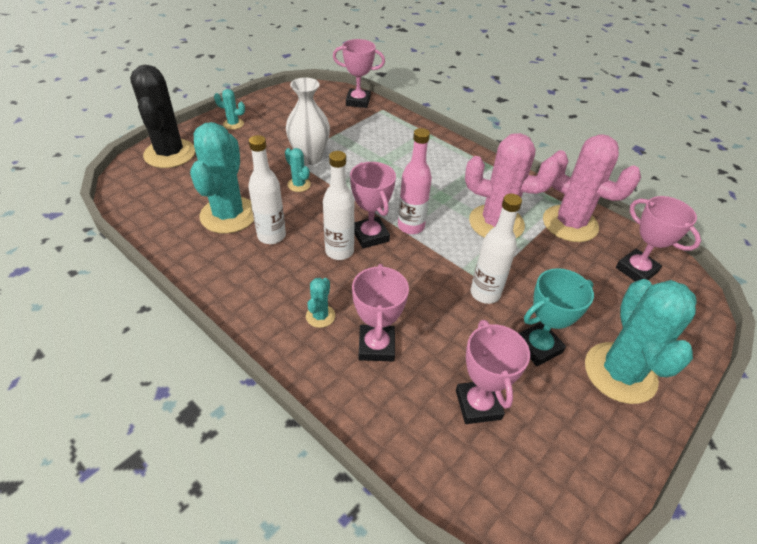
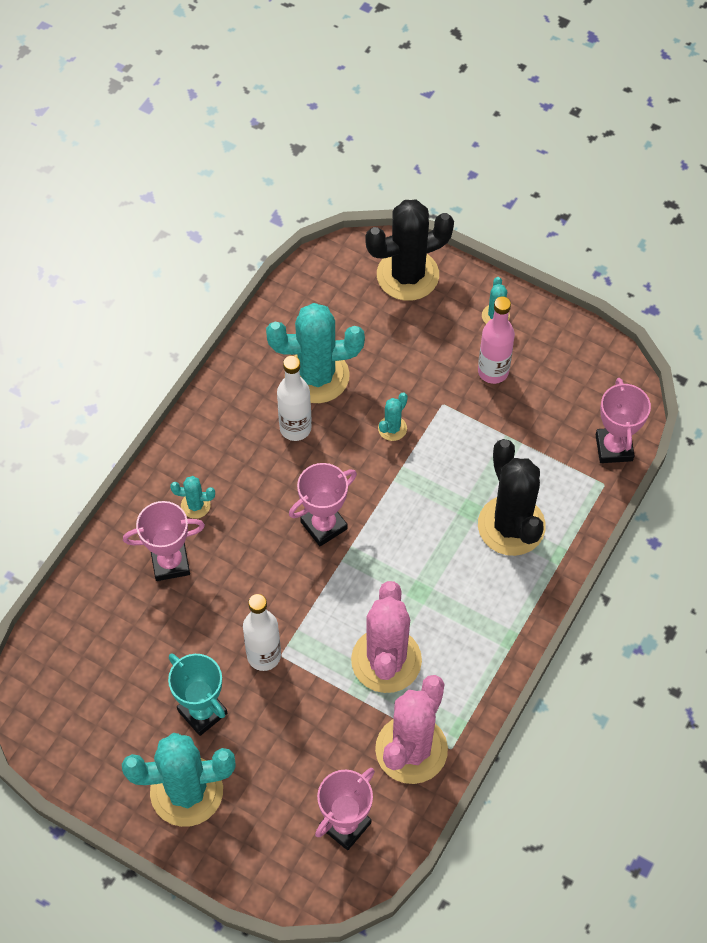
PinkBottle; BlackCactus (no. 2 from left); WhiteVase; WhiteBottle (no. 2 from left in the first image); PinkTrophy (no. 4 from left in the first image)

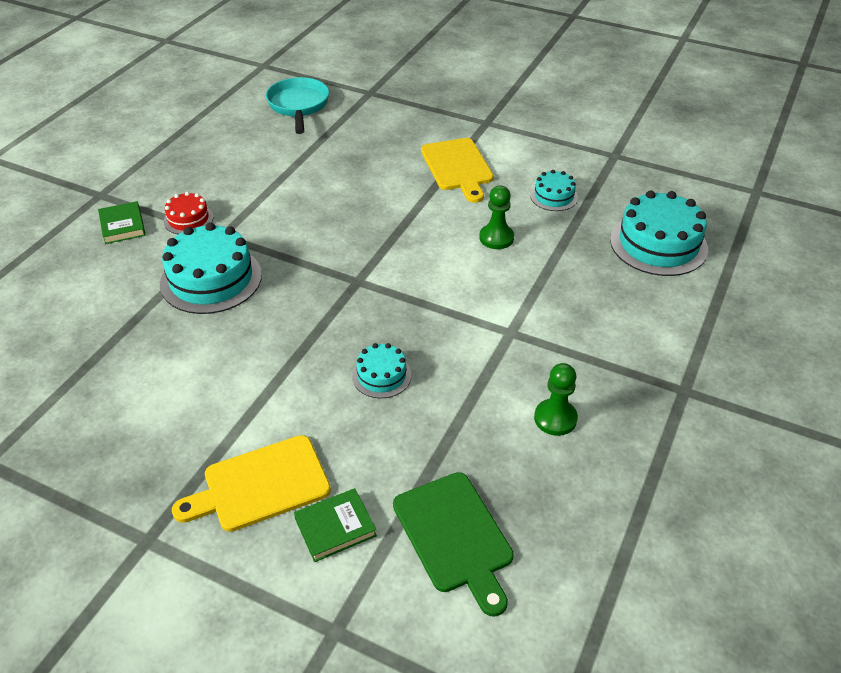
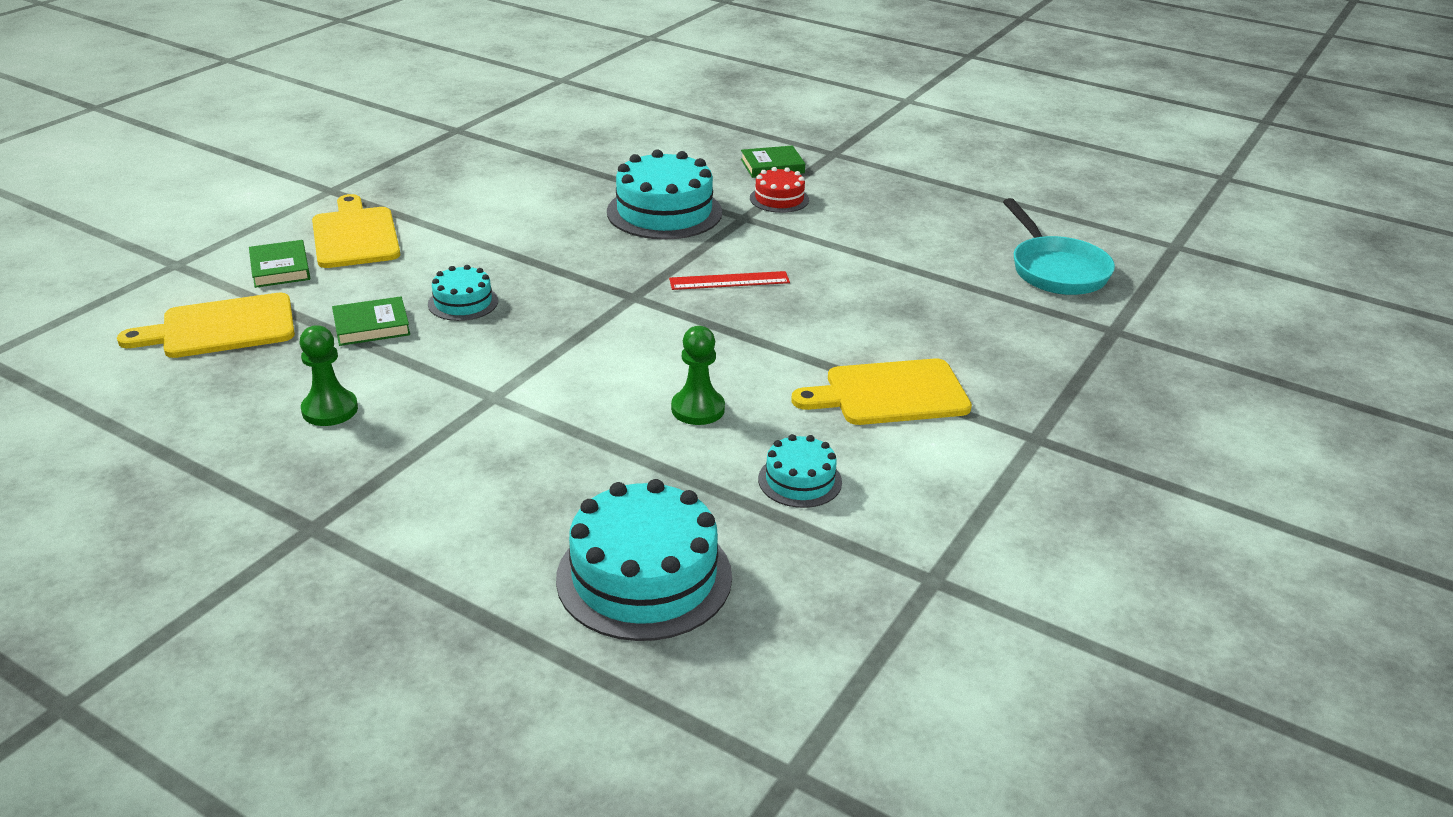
YellowCuttingBoard (no. 1 from left); GreenBook (no. 2 from left); RedRuler; TurquoisePan

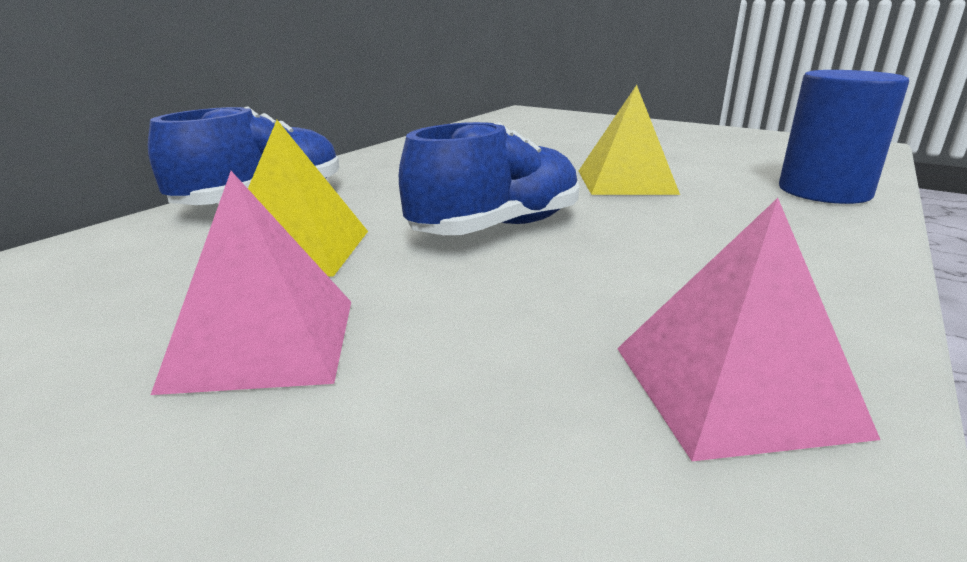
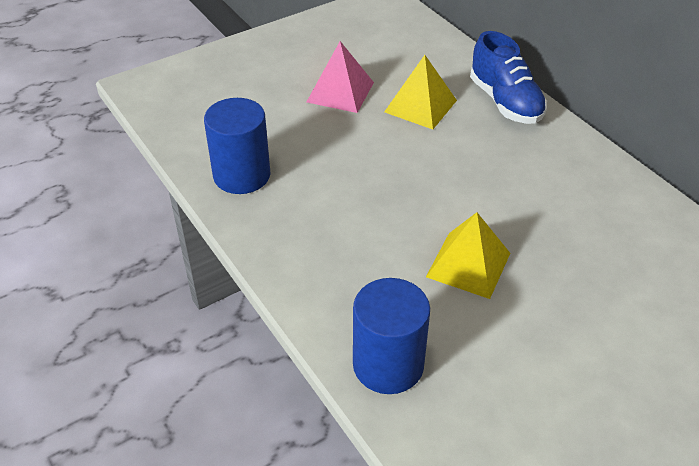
BlueCylinder (no. 1 from left); BlueShoe (no. 2 from left in the first image)

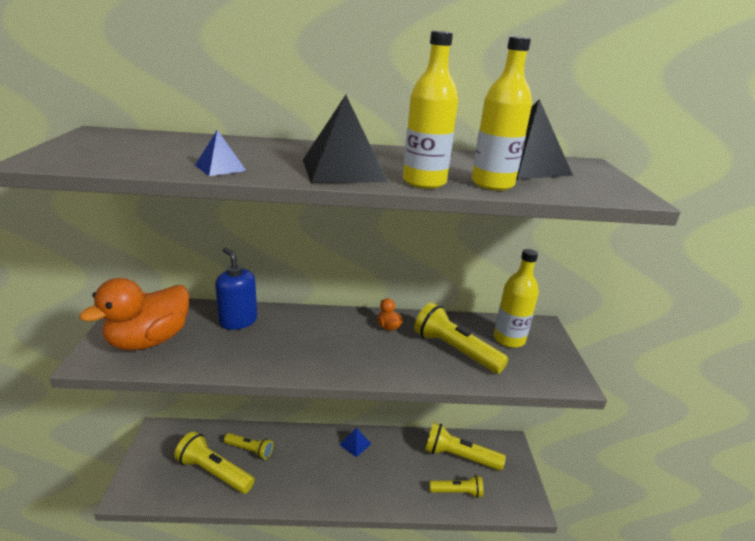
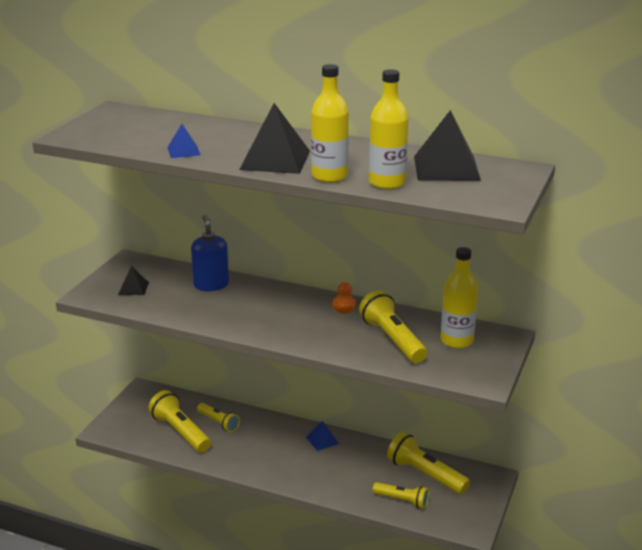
BlackPyramid (no. 1 from left)

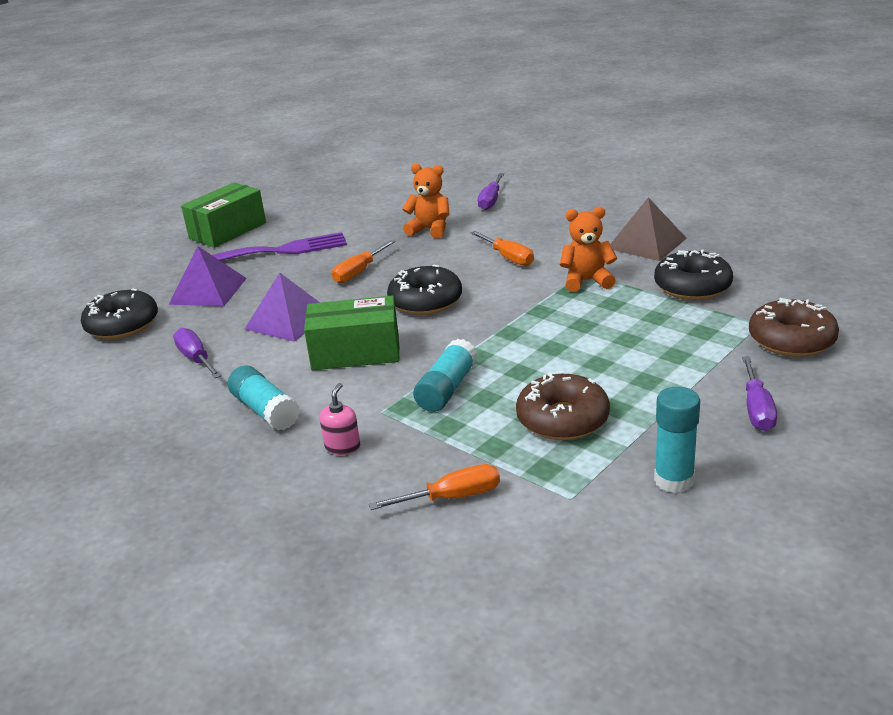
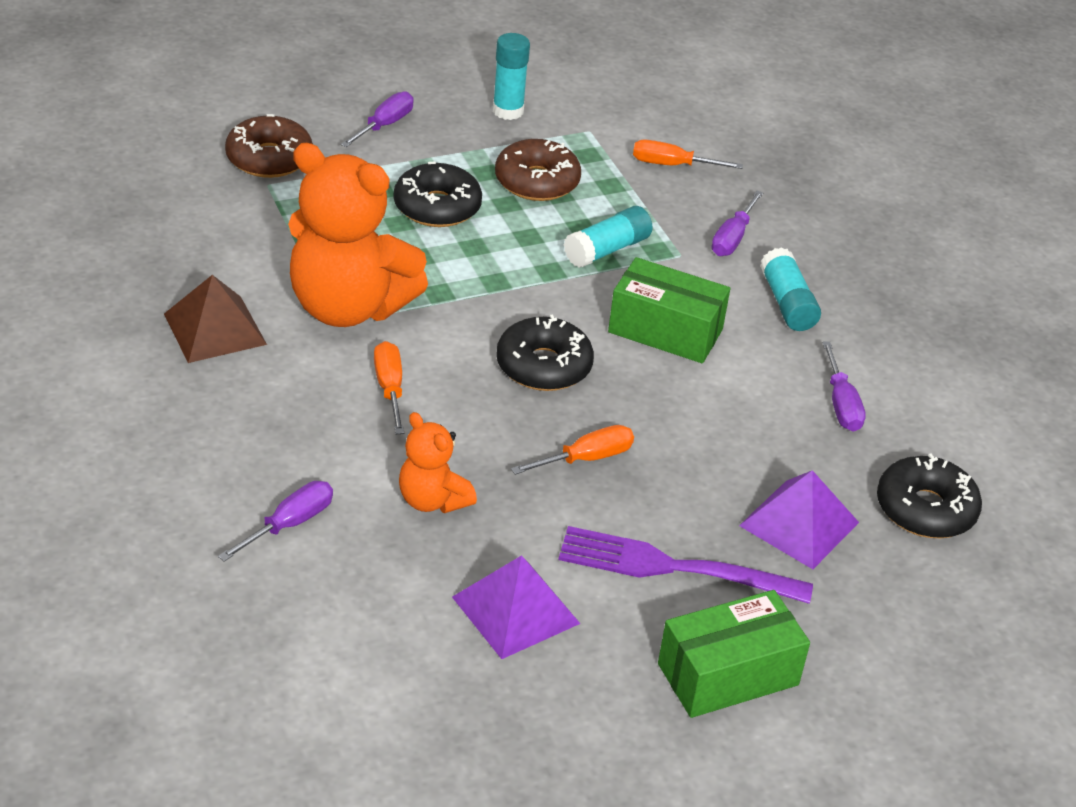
OrangeTeddyBear (no. 1 from left); BlackDonut (no. 1 from left); PurplePyramid (no. 1 from left); PurpleScrewdriver (no. 3 from left)

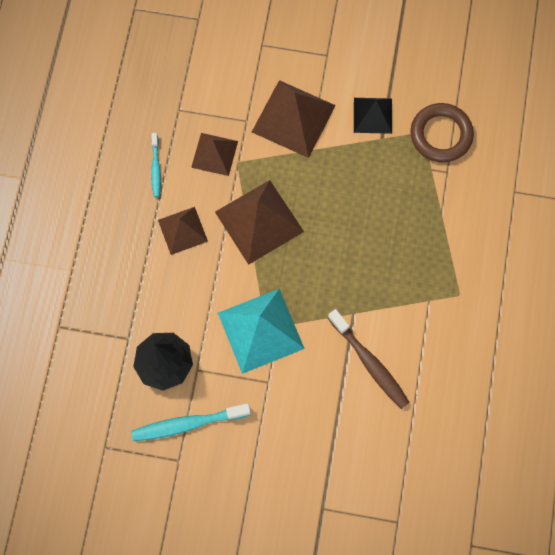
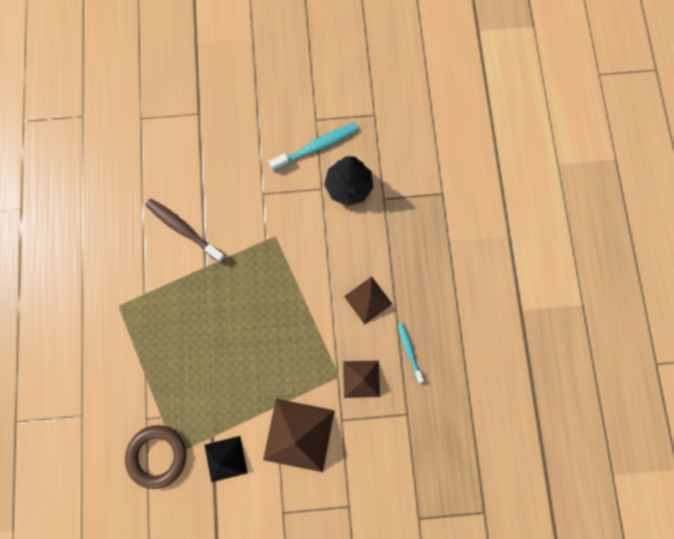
BrownPyramid (no. 3 from left in the first image); TurquoisePyramid

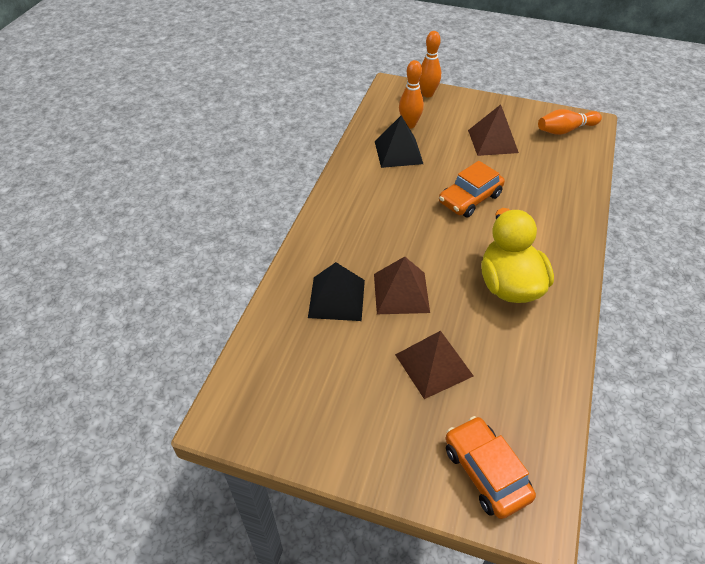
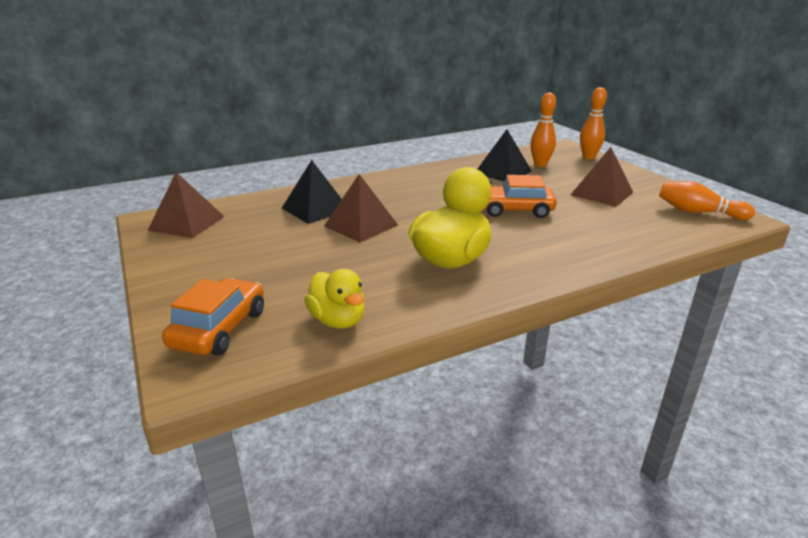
BrownPyramid (no. 1 from left); YellowDuck (no. 1 from left)

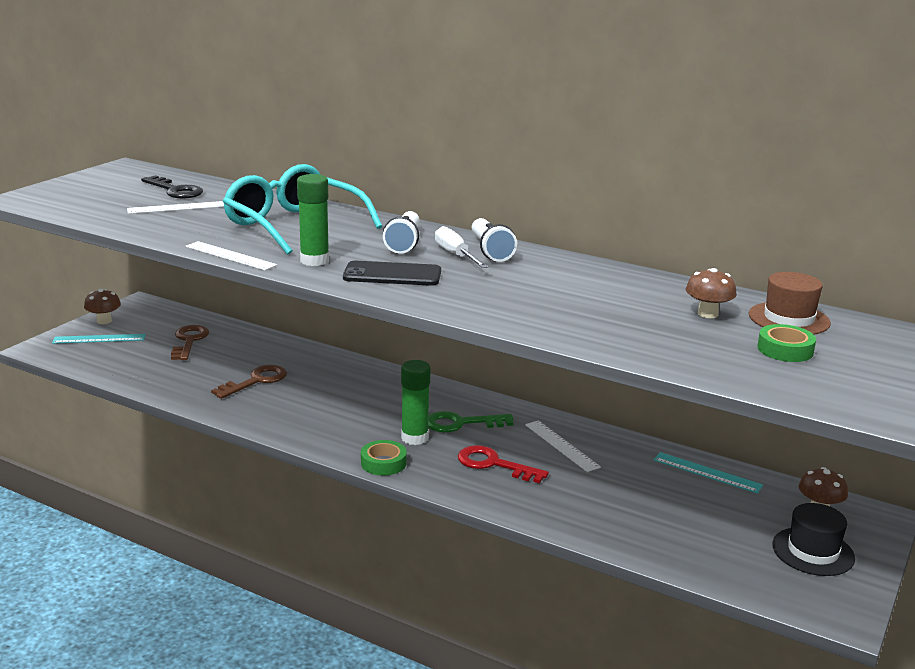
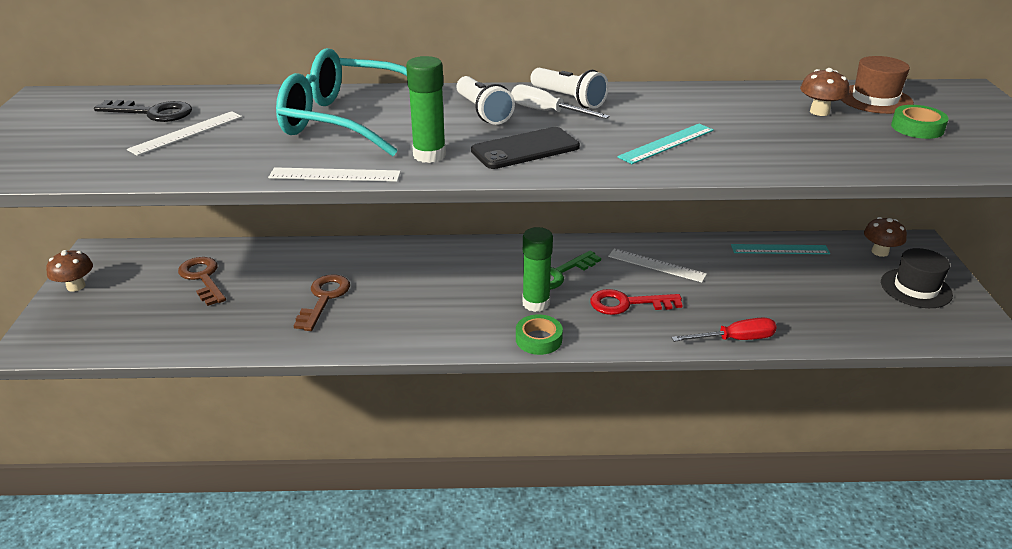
TurquoiseRuler (no. 1 from left); RedScrewdriver

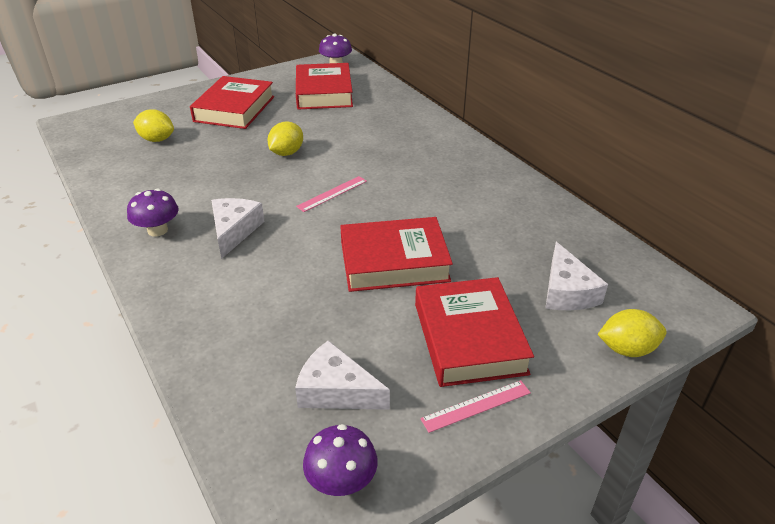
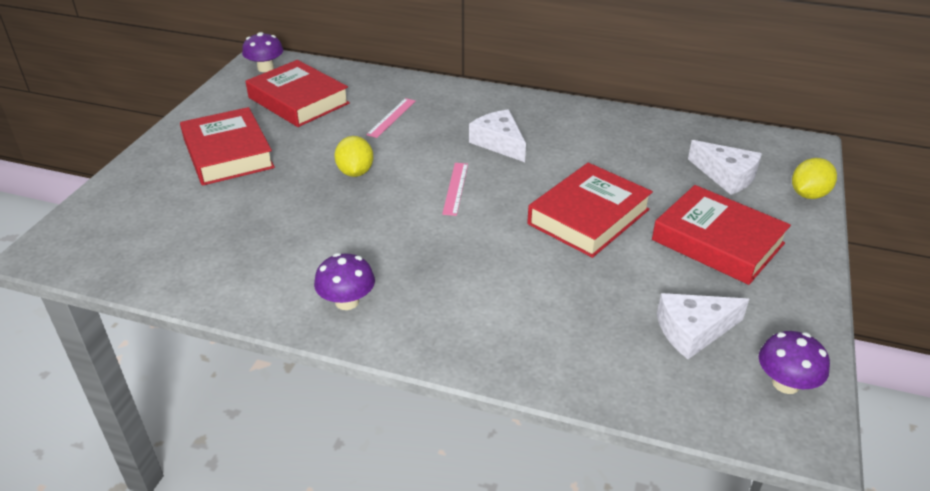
PinkRuler (no. 1 from left); WhiteCheese (no. 1 from left); YellowLemon (no. 1 from left in the first image)

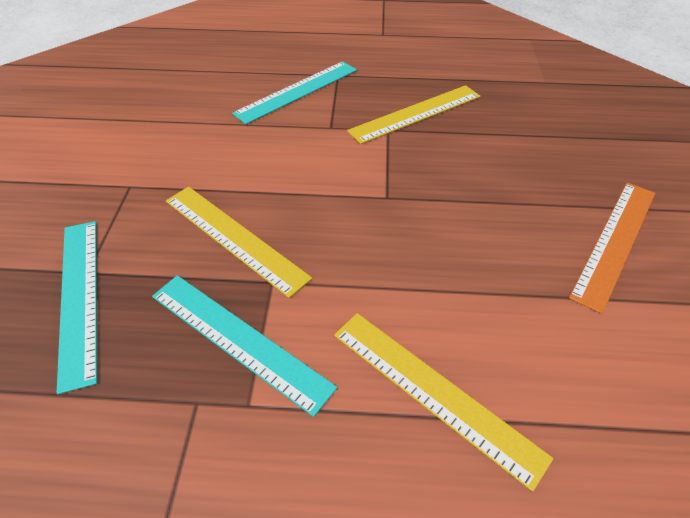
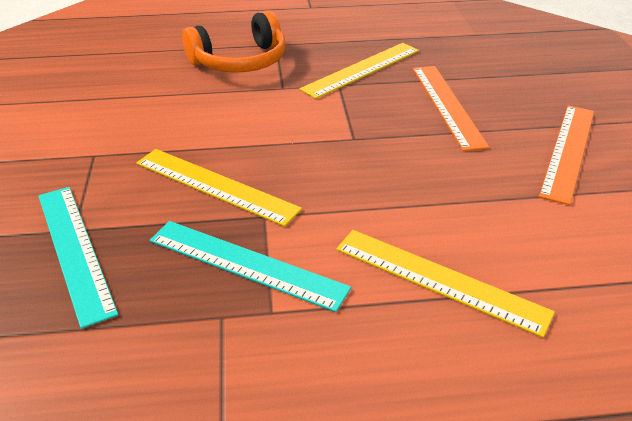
OrangeHeadphones; OrangeRuler (no. 1 from left)

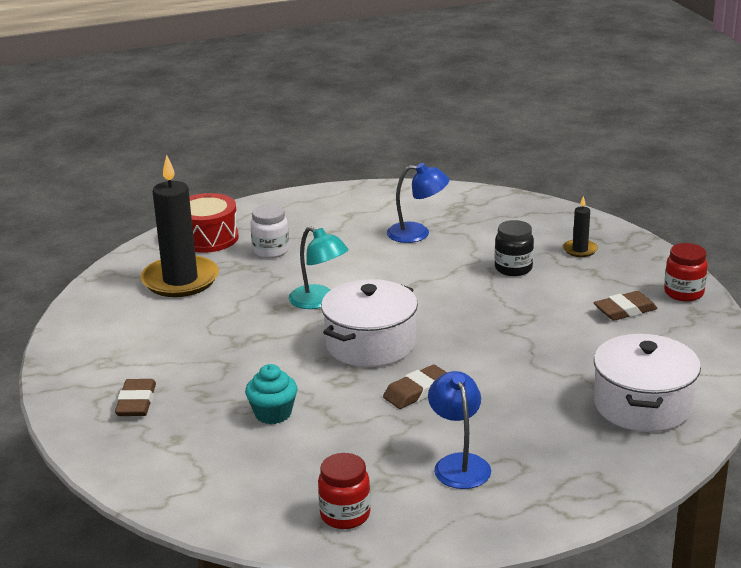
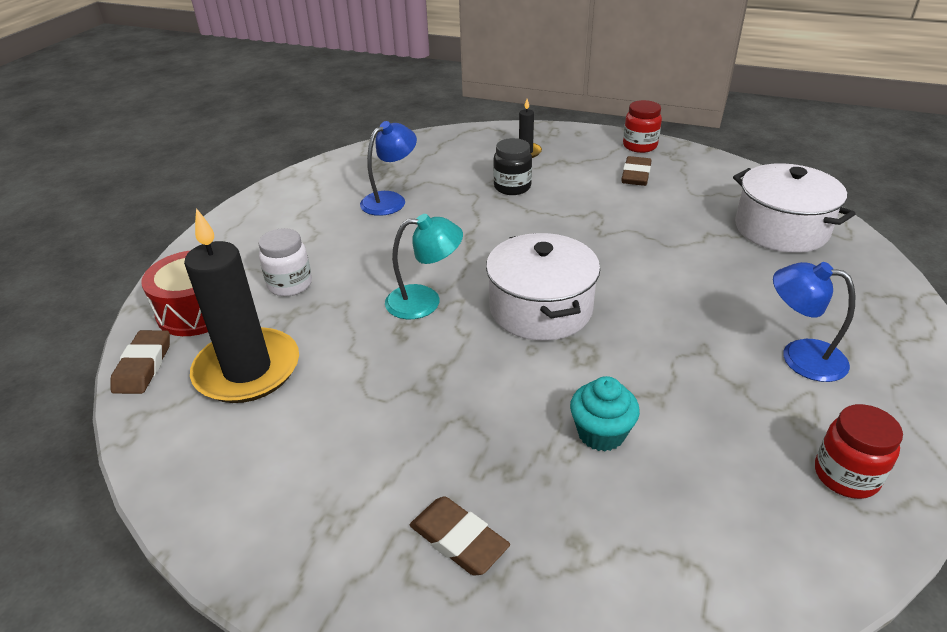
BrownEraser (no. 1 from left)

